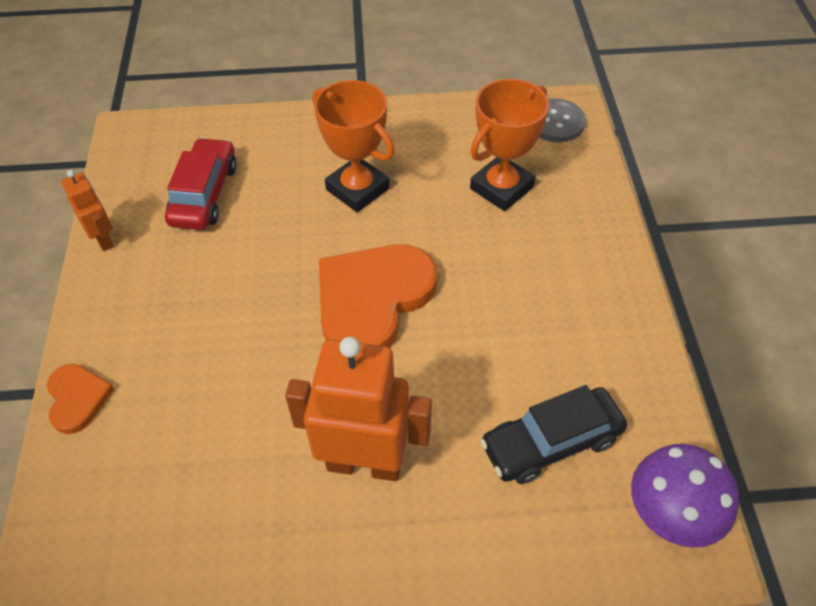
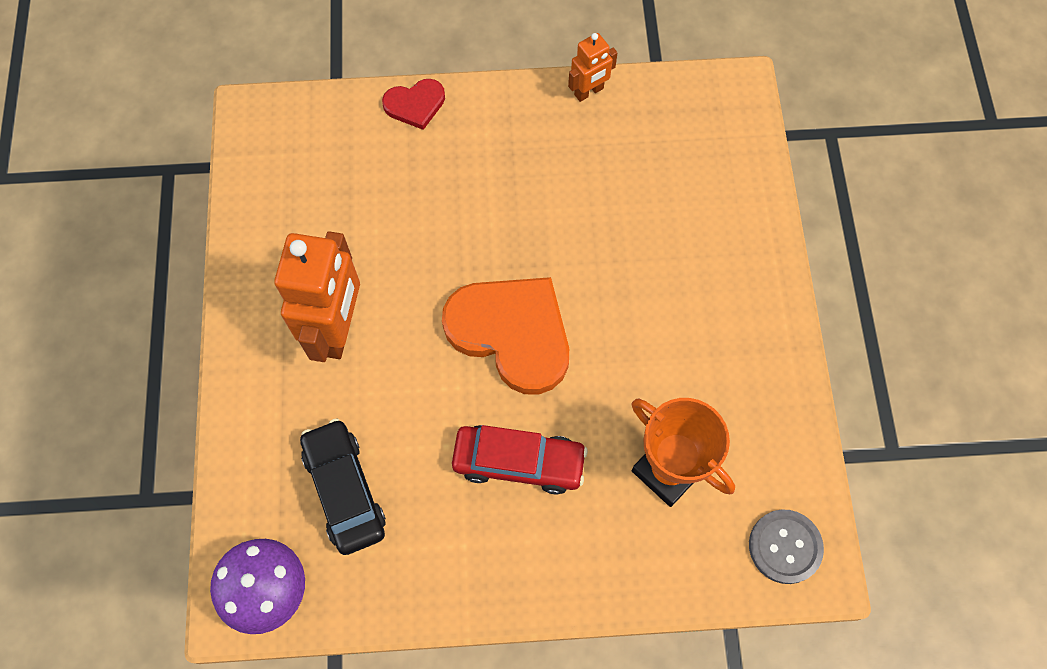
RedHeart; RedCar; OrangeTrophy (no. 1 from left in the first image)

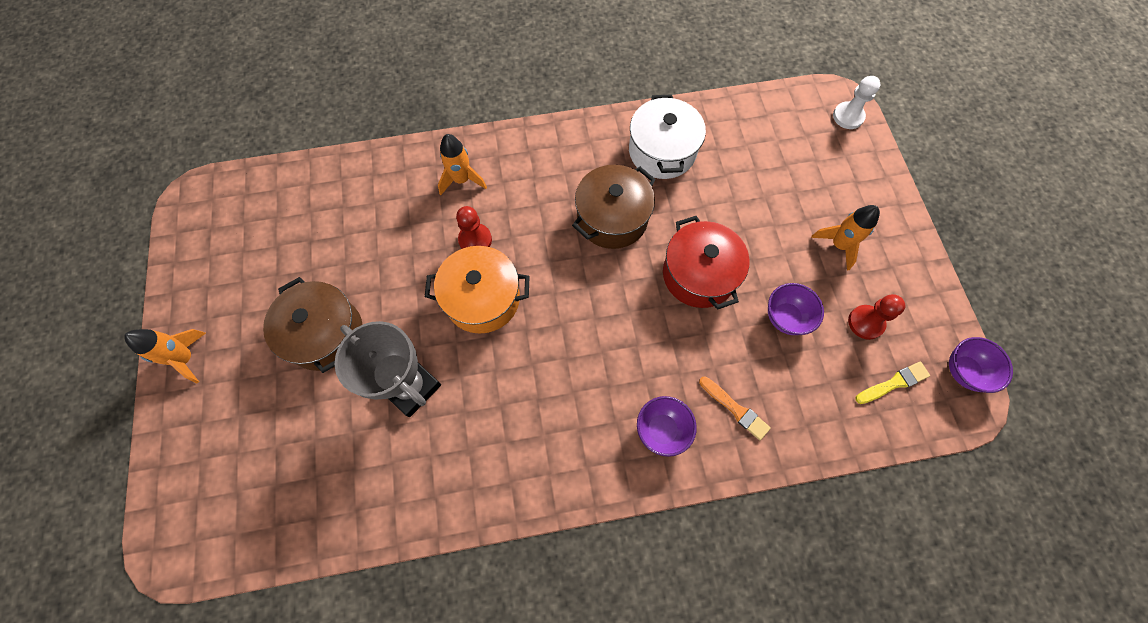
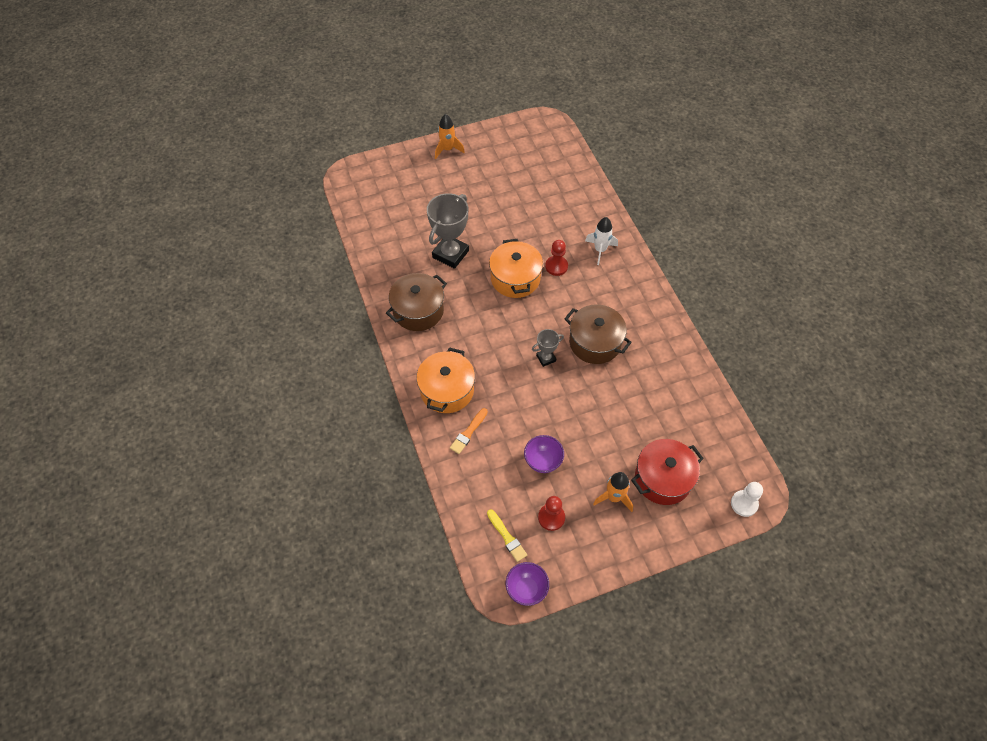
BrownPot (no. 1 from left); OrangePot (no. 1 from left); GreyTrophy (no. 2 from left); WhiteRocket; RedPot; WhitePot

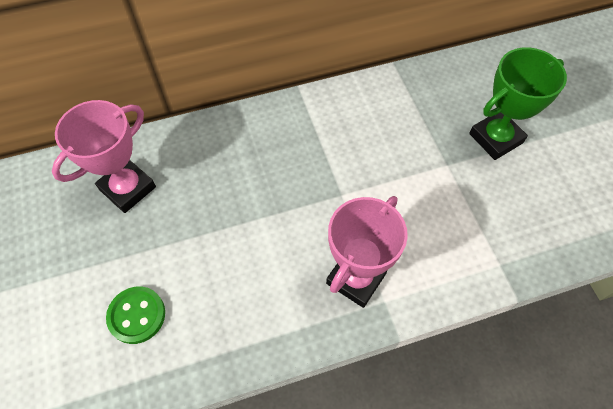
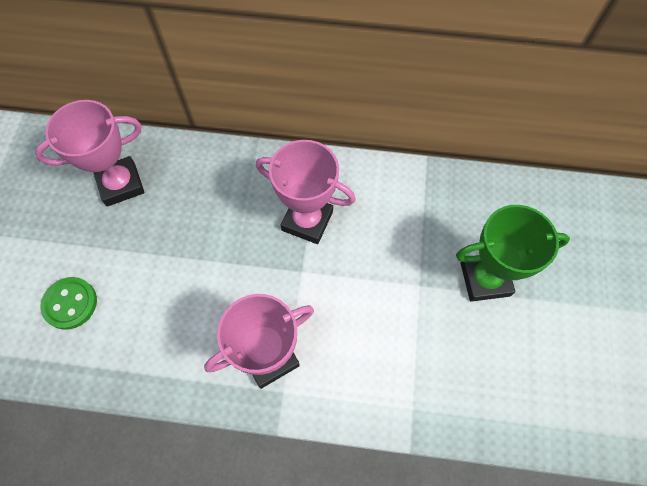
PinkTrophy (no. 3 from left)

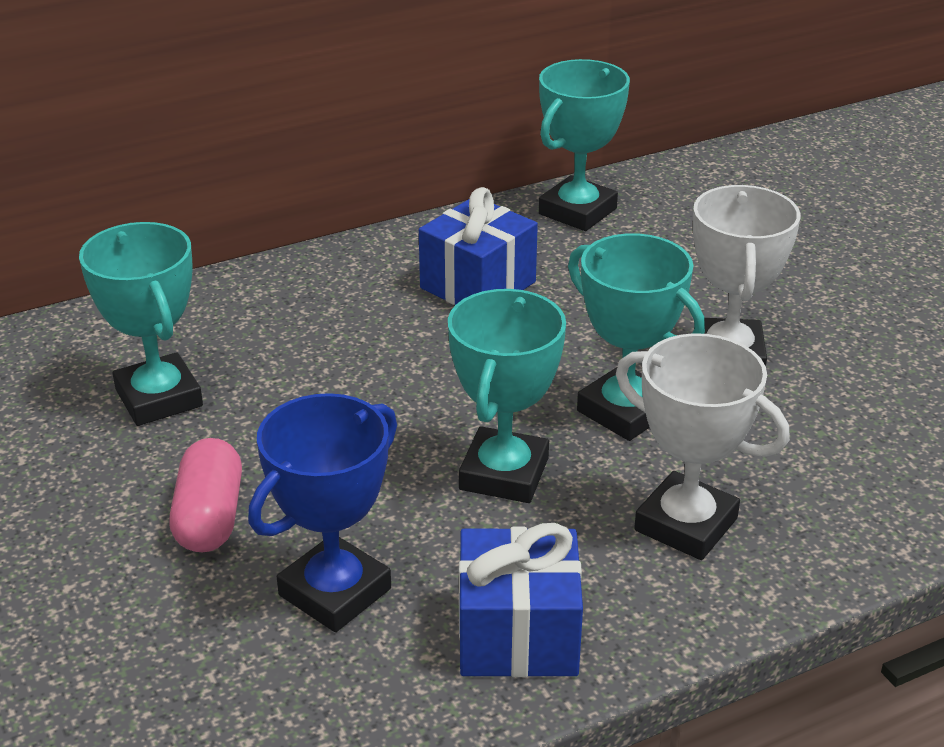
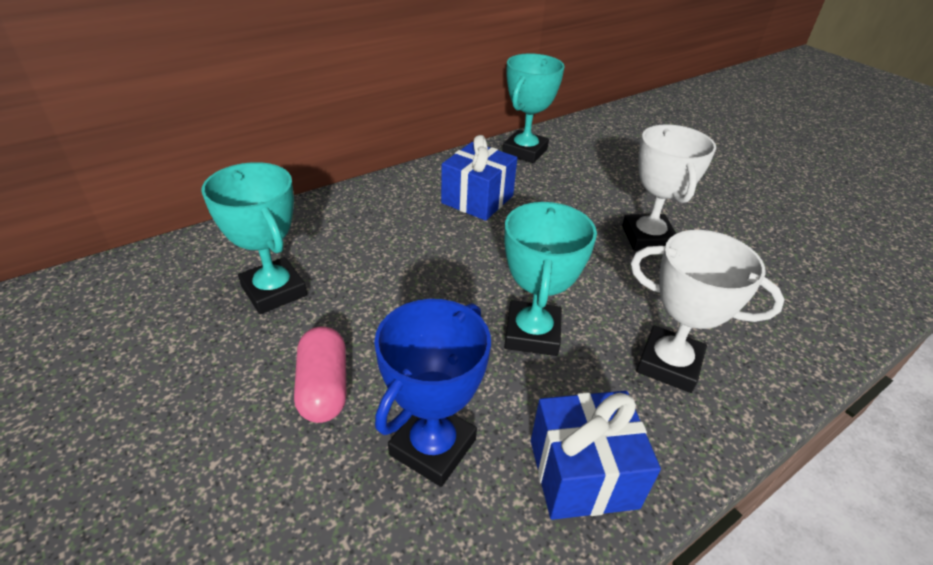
TurquoiseTrophy (no. 4 from left in the first image)

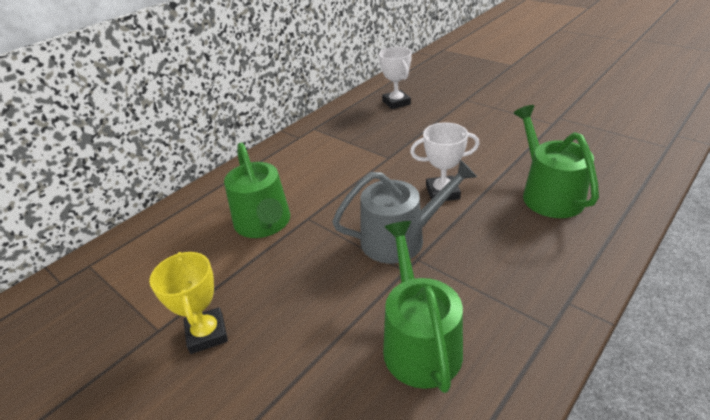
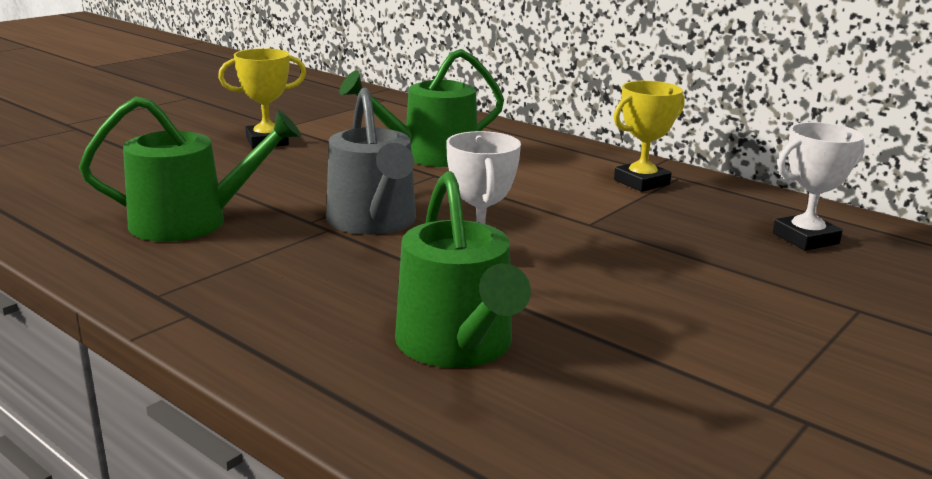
GreenWateringCan (no. 3 from left); YellowTrophy (no. 2 from left)

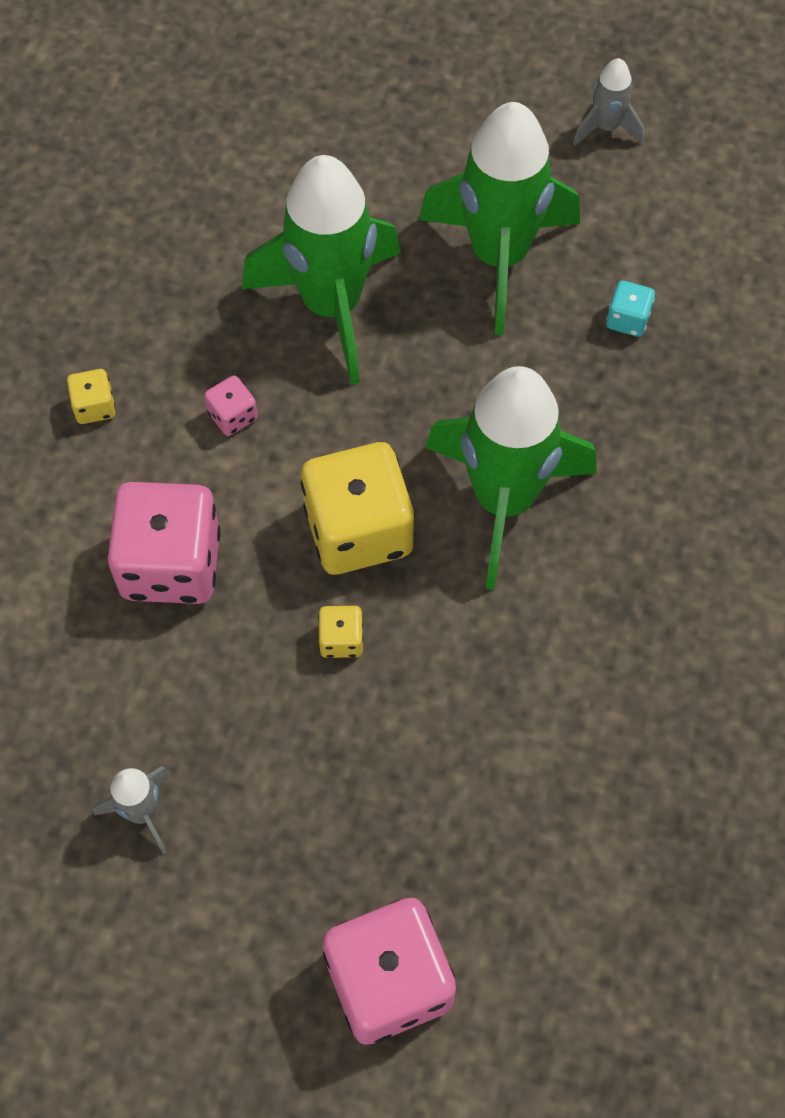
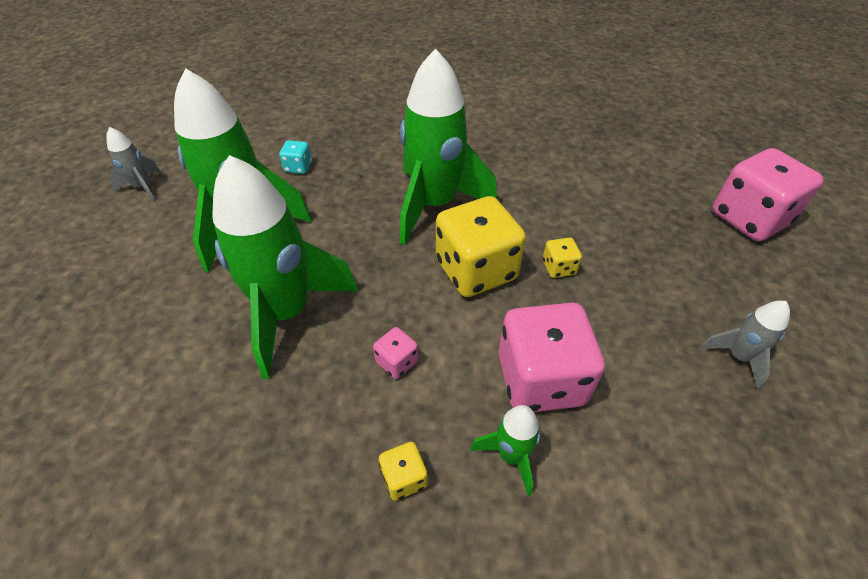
GreenRocket (no. 4 from left)

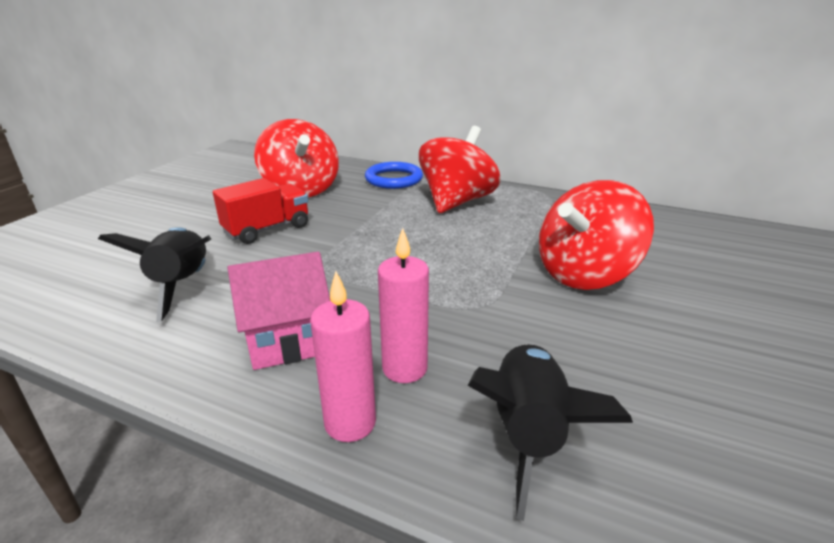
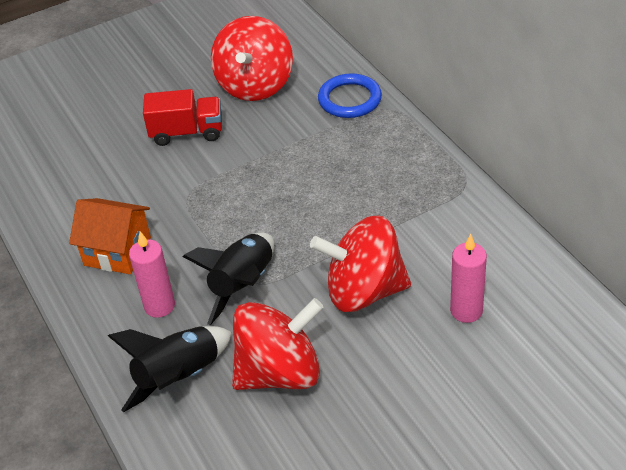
OrangeHouse; BlackRocket (no. 2 from left); RedSpinningTop (no. 2 from left); PinkCandle (no. 2 from left)

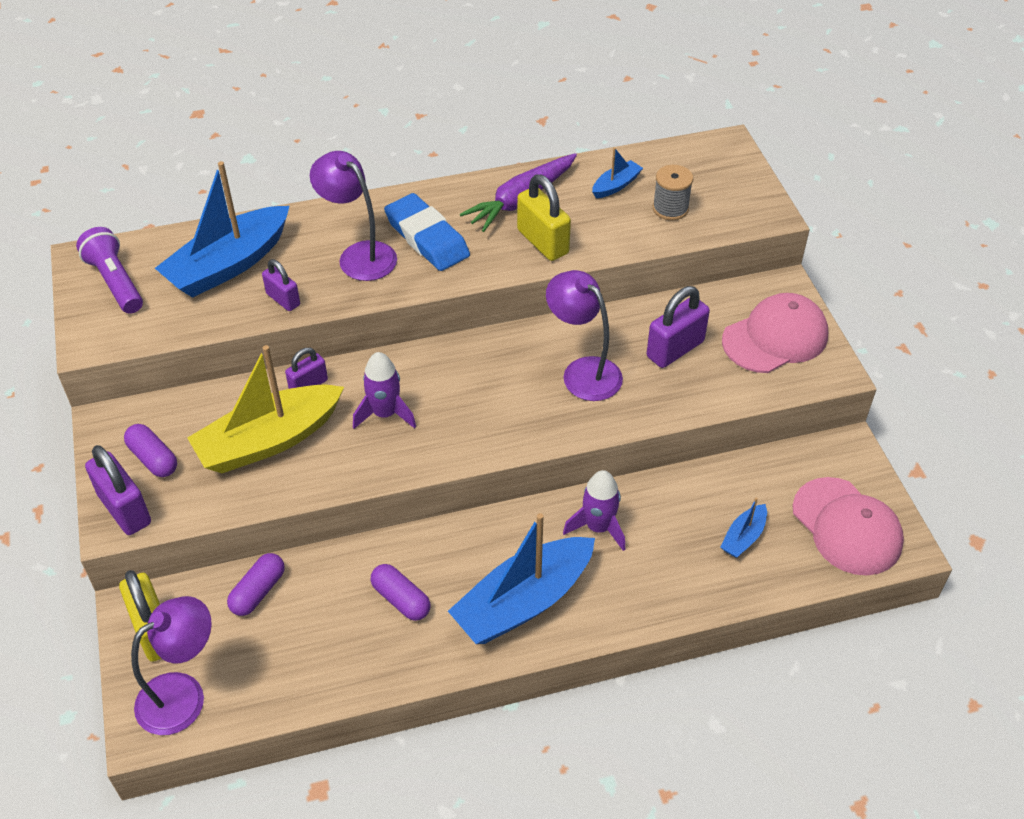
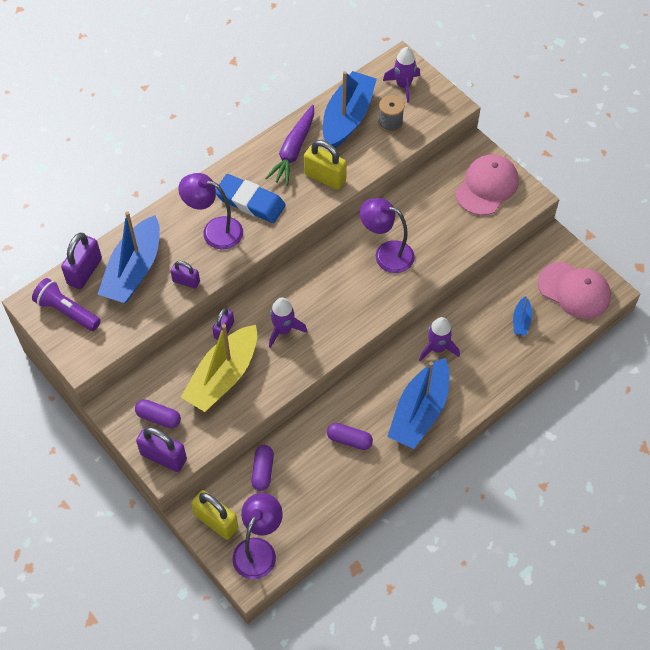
PurplePadlock (no. 1 from left); BlueBoat (no. 2 from left); PurpleRocket (no. 2 from left)

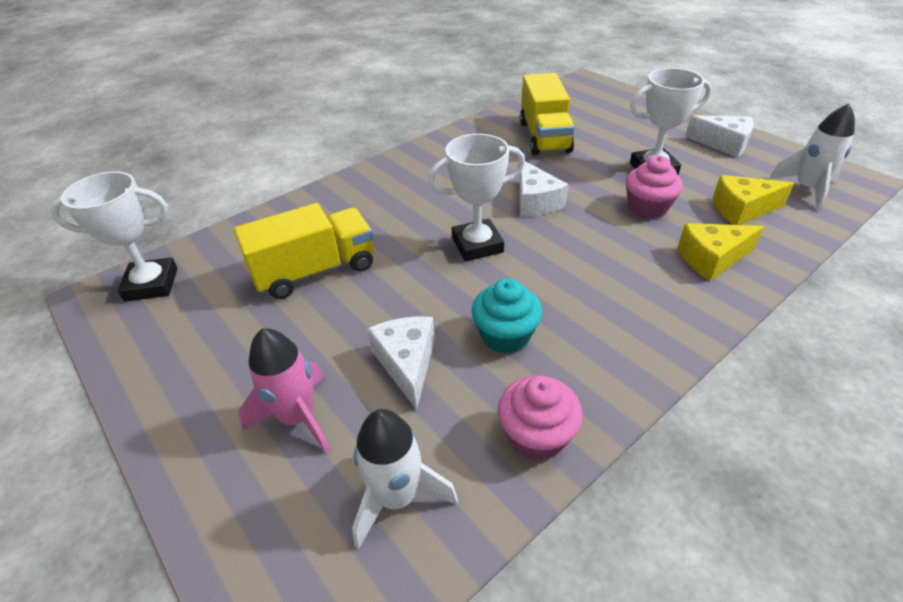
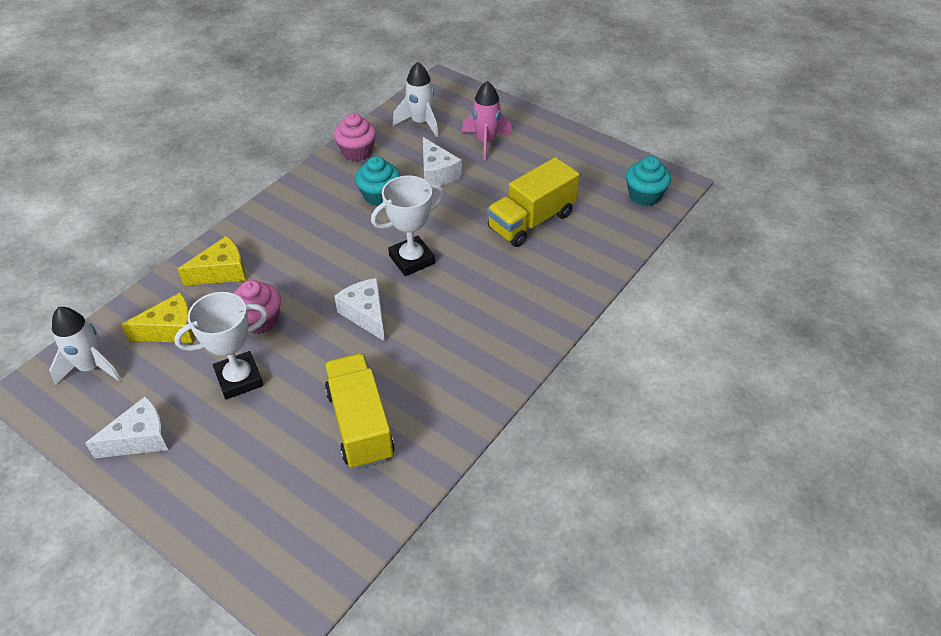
WhiteCheese (no. 1 from left); TurquoiseCupcake (no. 2 from left)

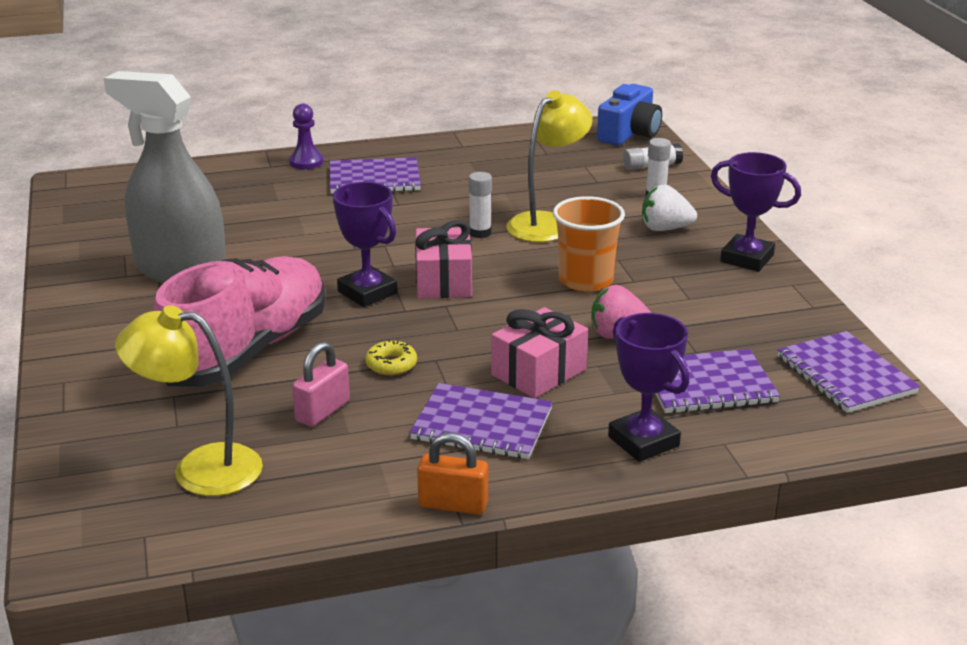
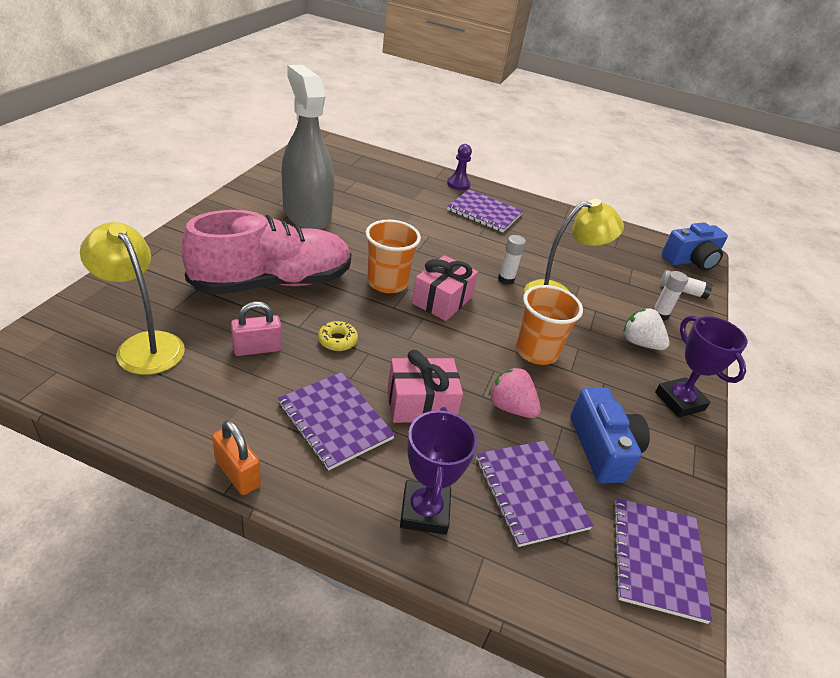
OrangeCup (no. 1 from left); PurpleNotebook (no. 3 from left); BlueCamera (no. 1 from left)

